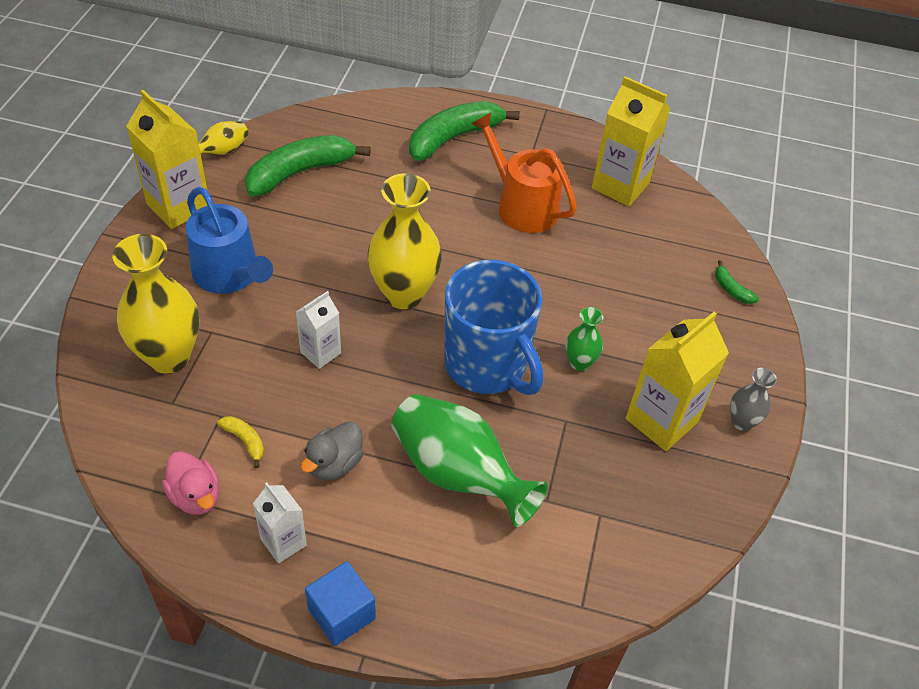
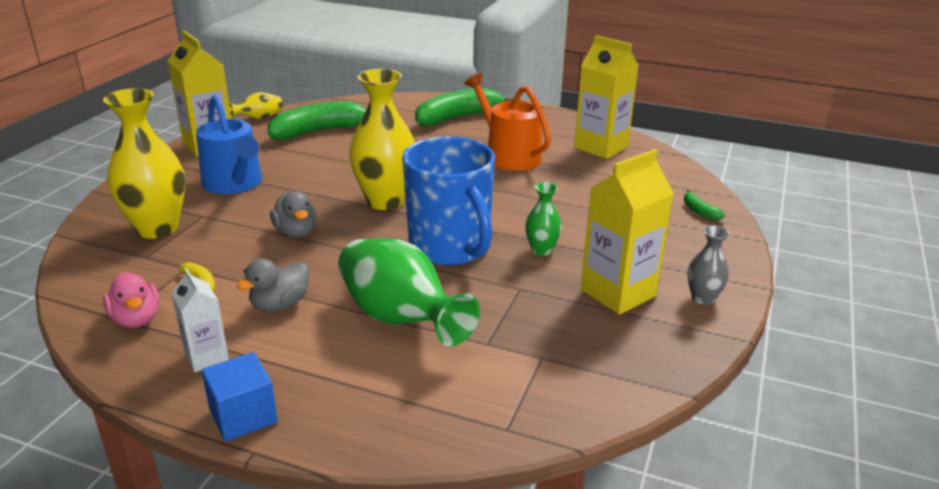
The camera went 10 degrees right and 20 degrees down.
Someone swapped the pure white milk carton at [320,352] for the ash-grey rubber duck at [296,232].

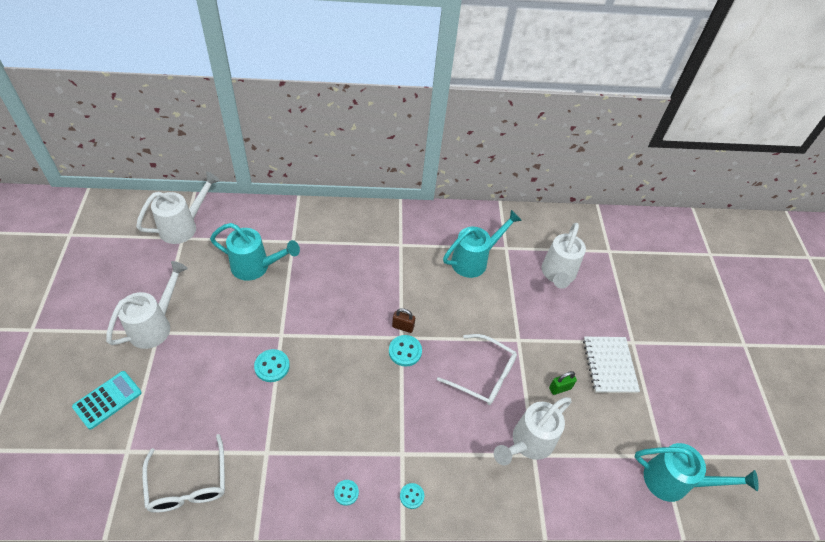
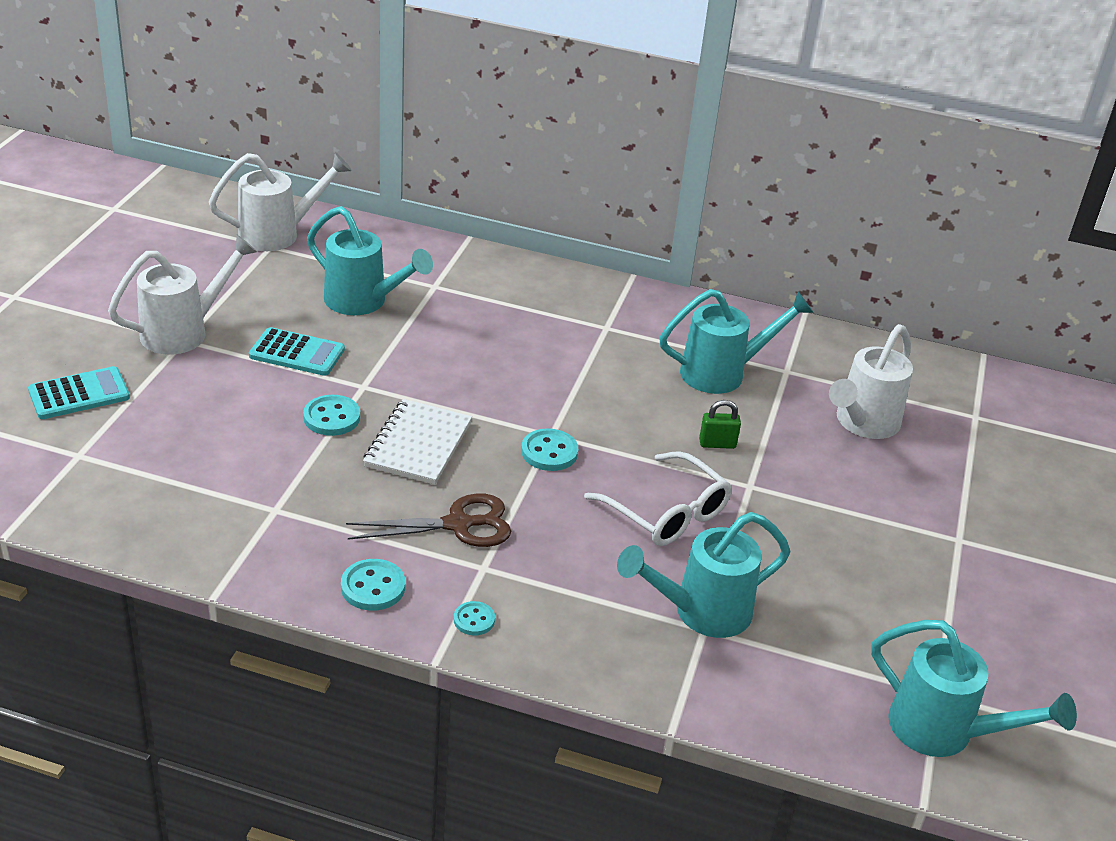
The camera went 20 degrees right and 15 degrees down.
Someone took away the pure white eyeglasses at [188,483].
Someone took away the brown lock at [403,327].
Someone put down the turquoise calculator at [297,353].
Someone put down the brown pair of scissors at [458,524].
Someone carried the green lock from [560,388] to [717,444].
Someone carried the pure white exercise book from [609,365] to [418,445].
Someone repainted the pure white sprinkling can at [528,443], which became the turquoise sprinkling can at [701,612].
Someone scaled the turquoise button at [346,493] by 1.57.

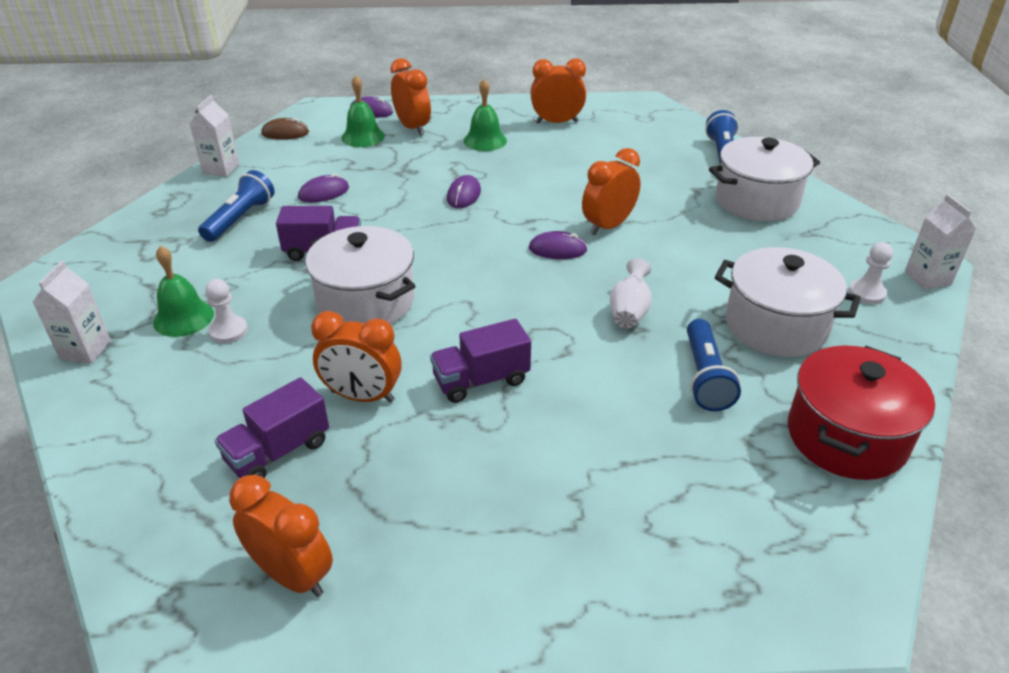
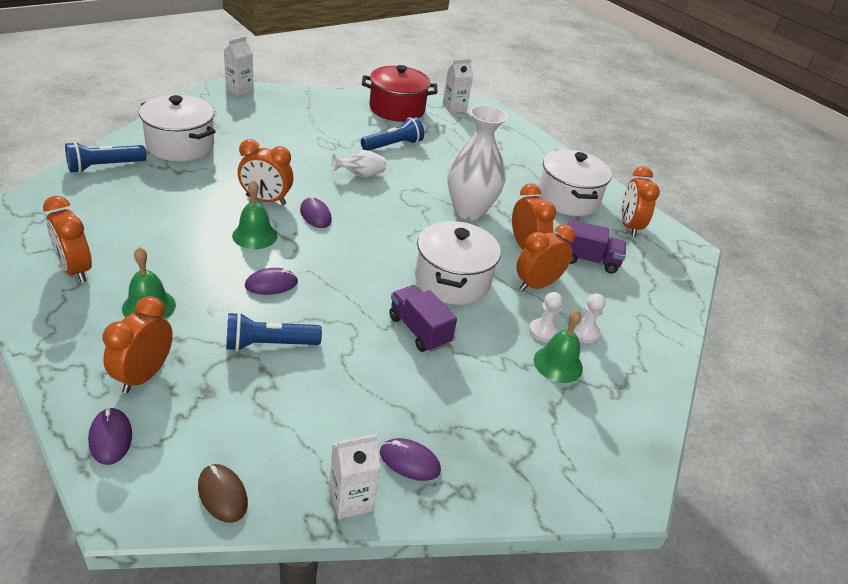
The camera went 130 degrees left and 0 degrees up.
Someone put down the bright orange clock at [537,285].
Someone carried the pure white milk carton from [85,350] to [454,108].
Someone carried the blue flashlight from [240,219] to [269,344].
Someone carried the violet mouse from [323,193] to [409,461].
Someone carried the green hand bell from [363,137] to [255,235].
Someone carried the pure white cooking pot from [775,325] to [567,199].
Someone carried the pure white game pawn from [867,293] to [584,332].
Someone swapped the violet lorry at [481,380] for the pure white vase at [469,211].

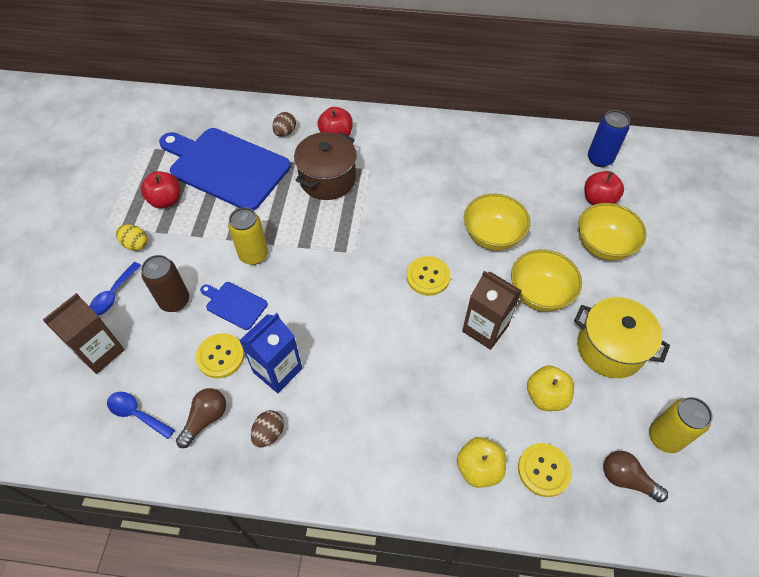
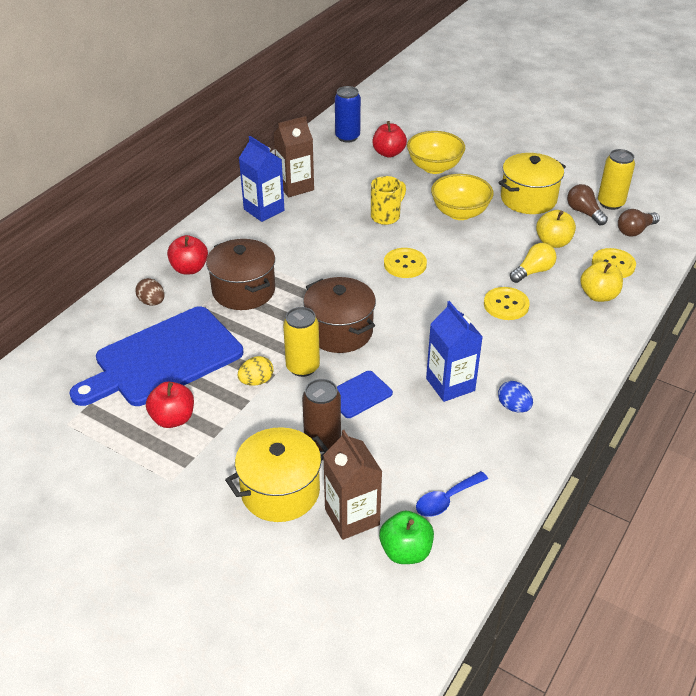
The camera went 65 degrees left and 15 degrees down.
Someone put down the blue milk carton at [264,210].
Someone put down the brown cooking pot at [339,331].
Someone put down the green apple fruit at [405,551].
Someone put down the bright yellow bulb at [533,271].
Someone carried the bright yellow egg shape from [135,244] to [256,381].
Someone carried the brown bulb from [205,419] to [584,212].
Someone carried the bright yellow button from [220,356] to [506,305].
Someone carried the brown milk carton from [485,328] to [295,187].
Someone swapped the blue tablespoon at [113,295] for the bright yellow cooking pot at [280,491].
Someone swapped the bright yellow bowl at [492,236] for the bright yellow tea mug at [386,216].
Someone repainted the brown egg shape at [269,433], which became the blue egg shape at [513,407].

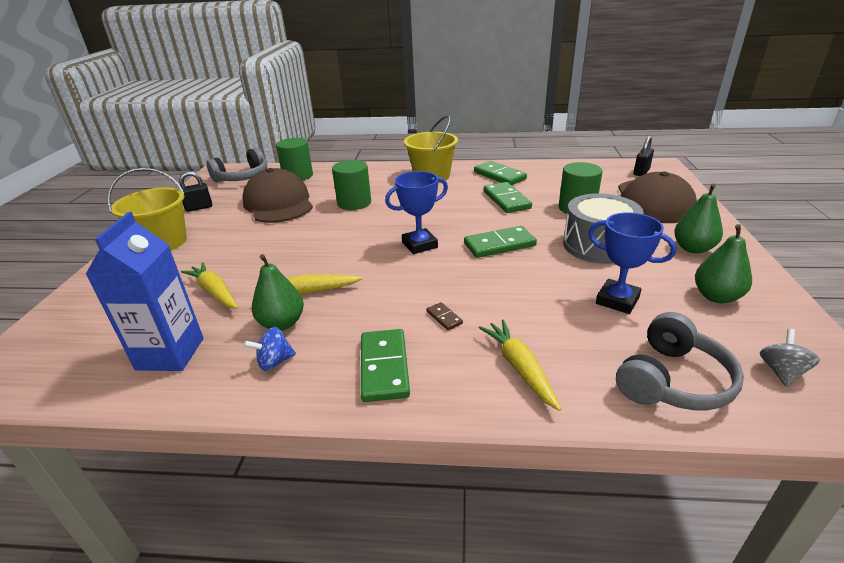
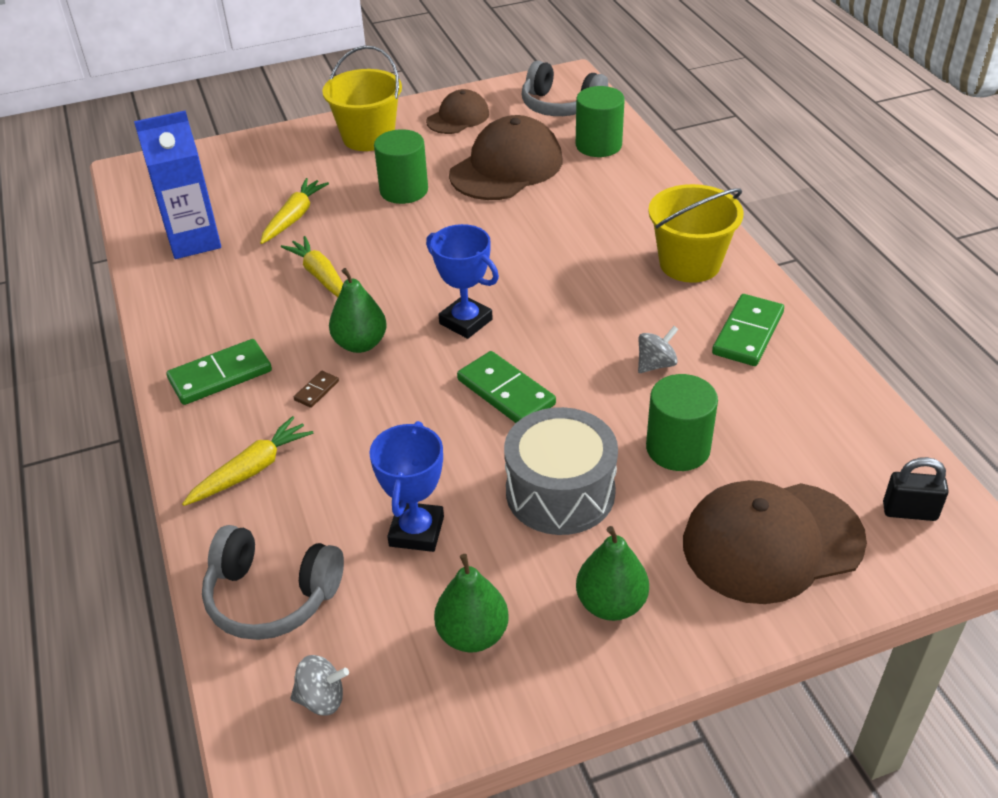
The camera went 65 degrees right and 10 degrees up.
Someone took away the blue toy top at [274,362].
Someone carried the green pear fruit from [282,323] to [360,344].
Someone carried the green solid cylinder from [354,203] to [404,190].
Someone swapped the jet-black lock at [199,208] for the brown cap at [458,117].
Someone swapped the green domino at [506,200] for the ash-grey toy top at [656,364].

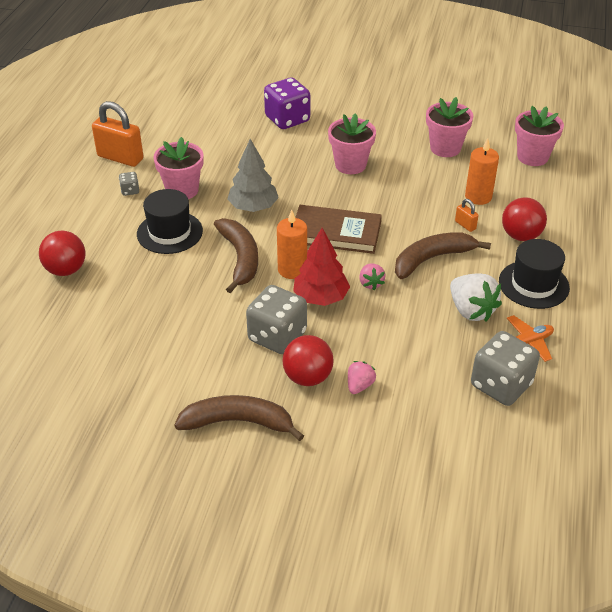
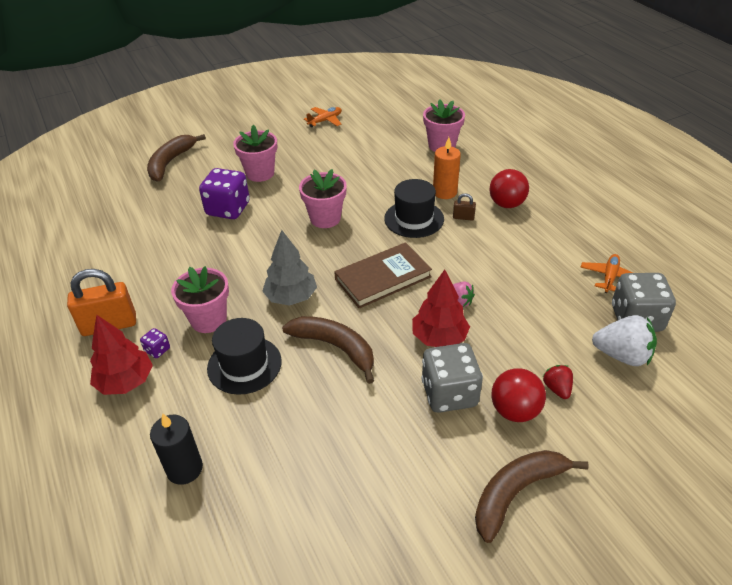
The camera went 40 degrees left and 0 degrees up.
Someone took away the bright orange wax candle at [292,269].
Someone put down the scarlet toy tree at [126,382].
Someone put down the bright orange toy plane at [325,121].
Someone carried the brown banana fruit from [432,259] to [170,162].
Someone carried the rose-pink potted plant from [445,148] to [260,173].
Someone carried the pure white toy strawberry from [471,310] to [622,355].
Someone carried the jet-black tall hat from [533,284] to [414,219].
Someone swapped the scarlet play ball at [66,270] for the jet-black wax candle at [184,469].
Someone repainted the ash-grey die at [130,191], which became the violet die at [157,350].
Someone repainted the rose-pink toy strawberry at [359,385], which became the scarlet toy strawberry at [557,388].
Someone repainted the bright orange lock at [465,225], which became the brown lock at [463,217].

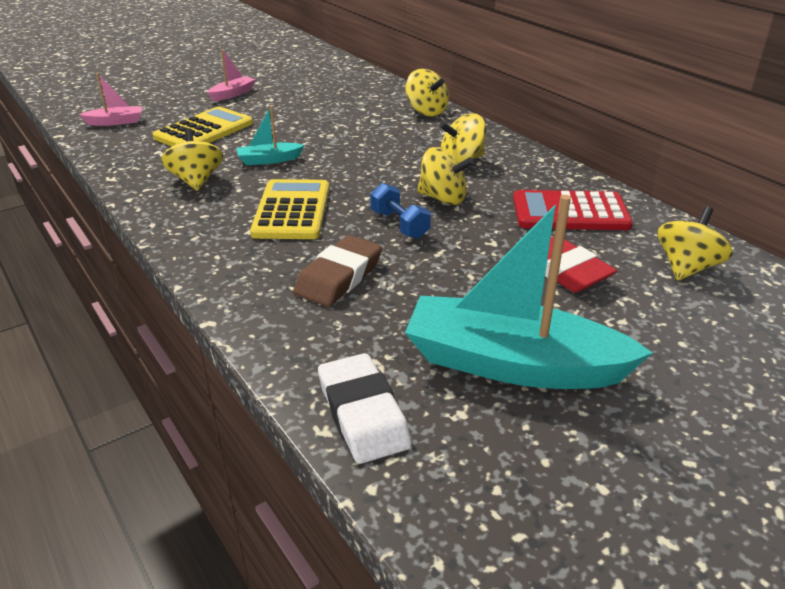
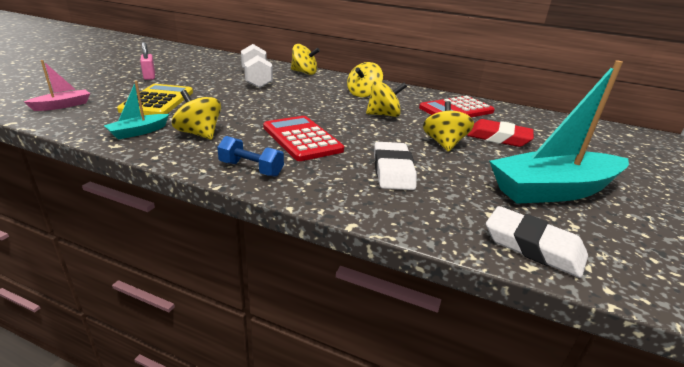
The camera went 35 degrees left and 5 degrees down.
Someone put down the pure white hand weight at [256,79].
Someone carried the turquoise toy boat from [269,160] to [138,132].
Someone carried the blue hand weight from [399,225] to [251,169].
Someone carried the bright yellow toy top from [686,268] to [444,144].
Someone swapped the rose-pink toy boat at [232,94] for the rose-pink lock at [149,76].
Someone repainted the bright yellow calculator at [292,210], which became the scarlet calculator at [302,139].
Someone repainted the brown gum eraser at [339,277], which became the pure white gum eraser at [393,170].

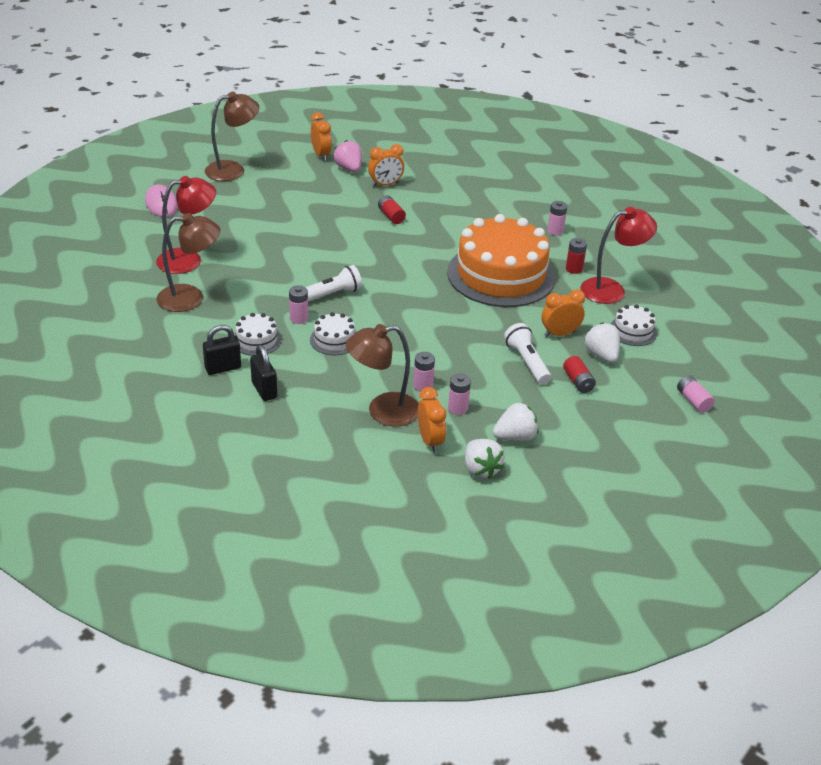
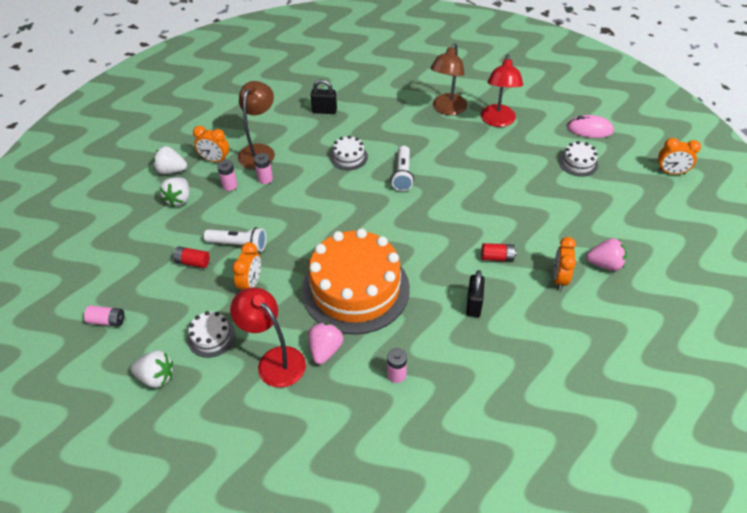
The camera went 125 degrees right and 10 degrees up.
Someone took away the brown reading lamp at [233,170].
Someone took away the rose-pink battery at [299,318].
Someone carried the jet-black lock from [223,368] to [473,305].
Someone carried the pure white gateau from [256,340] to [578,163].
Someone carried the bright orange clock from [321,155] to [671,172].
Someone carried the pure white toy strawberry from [601,355] to [156,377].
Someone swapped the scarlet battery at [574,269] for the rose-pink toy strawberry at [325,350].
Someone rotated the scarlet reading lamp at [611,289] by 120 degrees clockwise.

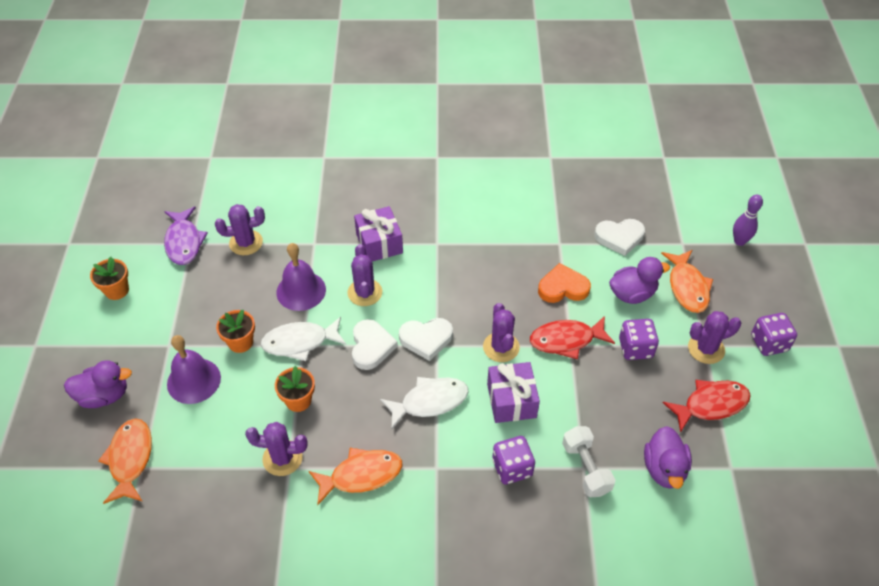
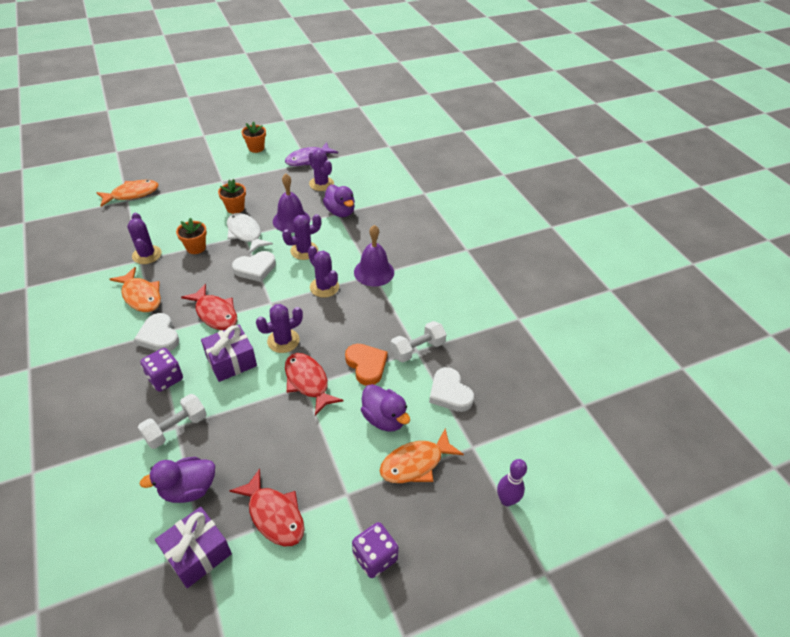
The camera went 65 degrees right and 5 degrees down.
Someone took away the violet die at [635,348].
Someone put down the pure white hand weight at [417,349].
Someone carried the violet rubber duck from [104,395] to [340,212].
Someone carried the violet hand bell from [194,380] to [374,272].
Someone carried the violet gift from [379,243] to [198,553].
Someone carried the pure white love heart from [426,339] to [159,336].
Someone carried the violet cactus from [706,349] to [324,287].
Someone repainted the pure white fish at [430,401], which became the scarlet fish at [215,313].

